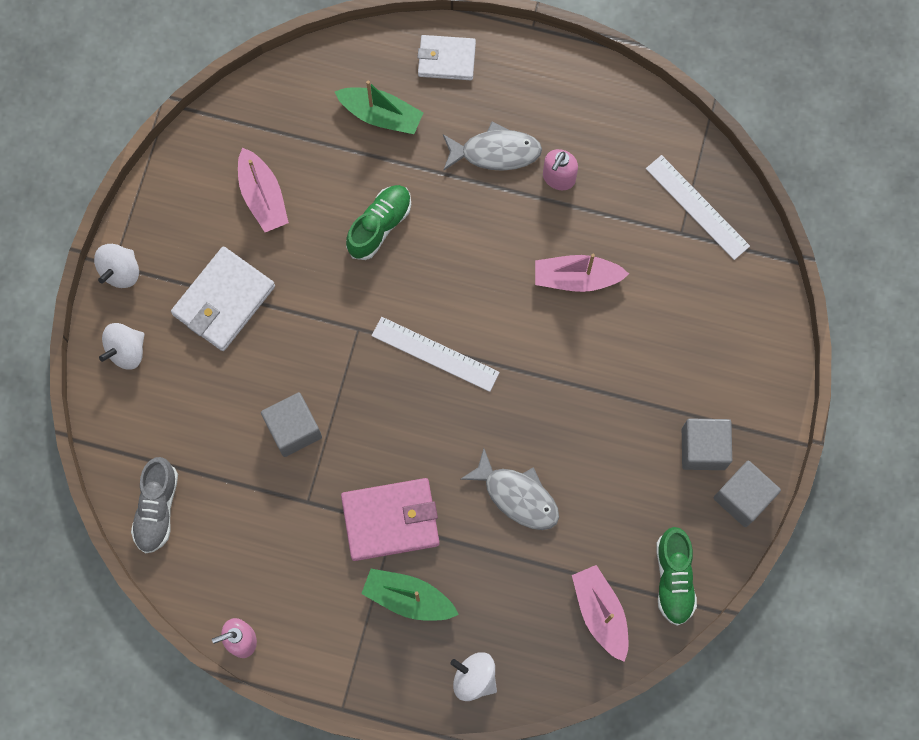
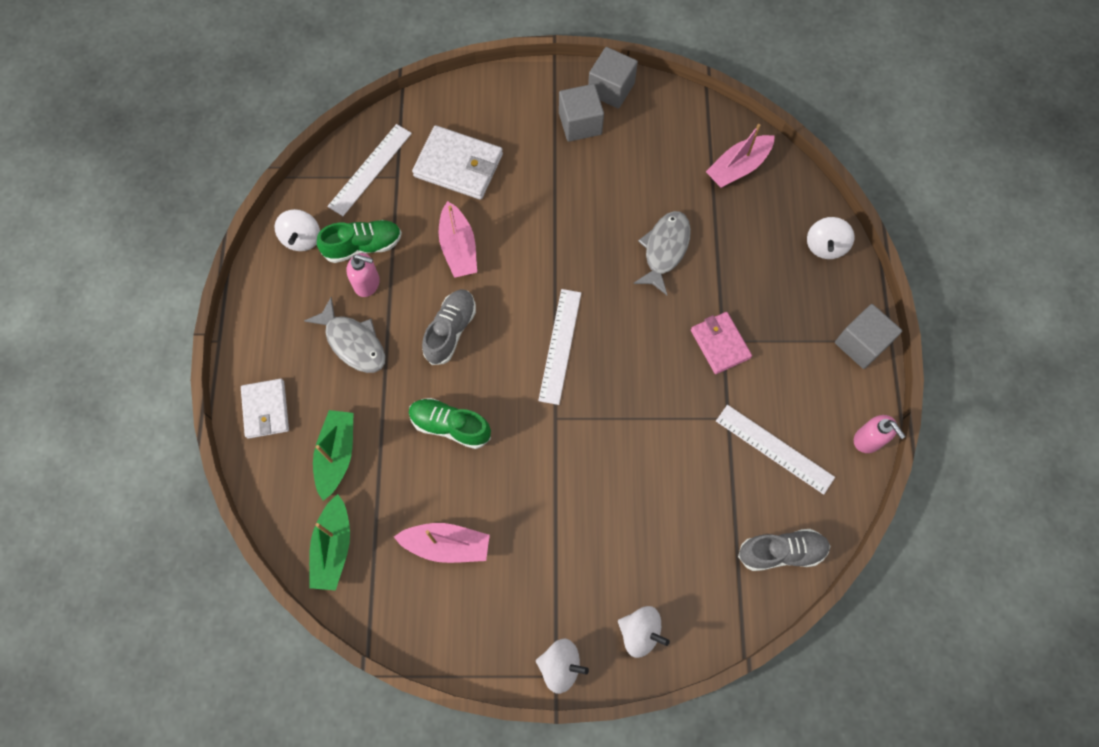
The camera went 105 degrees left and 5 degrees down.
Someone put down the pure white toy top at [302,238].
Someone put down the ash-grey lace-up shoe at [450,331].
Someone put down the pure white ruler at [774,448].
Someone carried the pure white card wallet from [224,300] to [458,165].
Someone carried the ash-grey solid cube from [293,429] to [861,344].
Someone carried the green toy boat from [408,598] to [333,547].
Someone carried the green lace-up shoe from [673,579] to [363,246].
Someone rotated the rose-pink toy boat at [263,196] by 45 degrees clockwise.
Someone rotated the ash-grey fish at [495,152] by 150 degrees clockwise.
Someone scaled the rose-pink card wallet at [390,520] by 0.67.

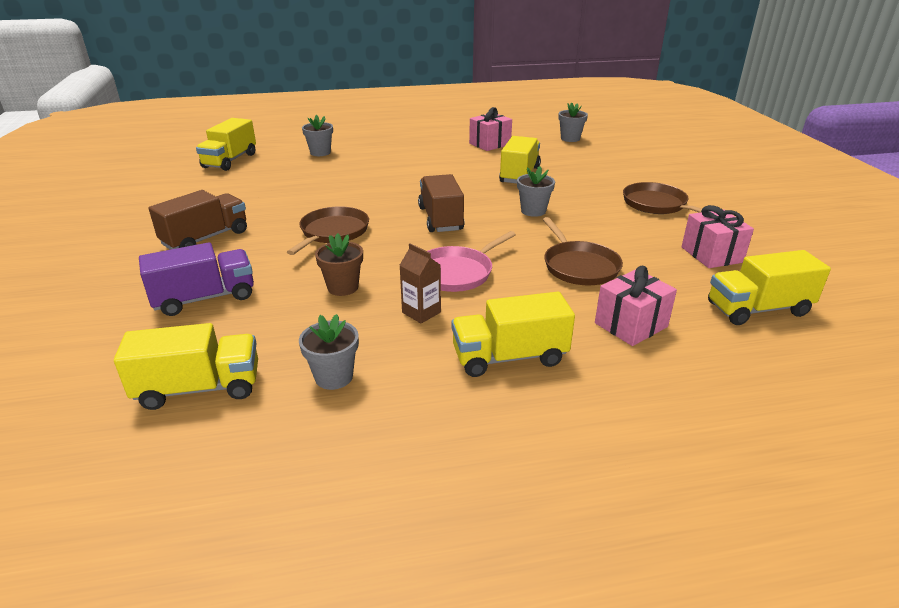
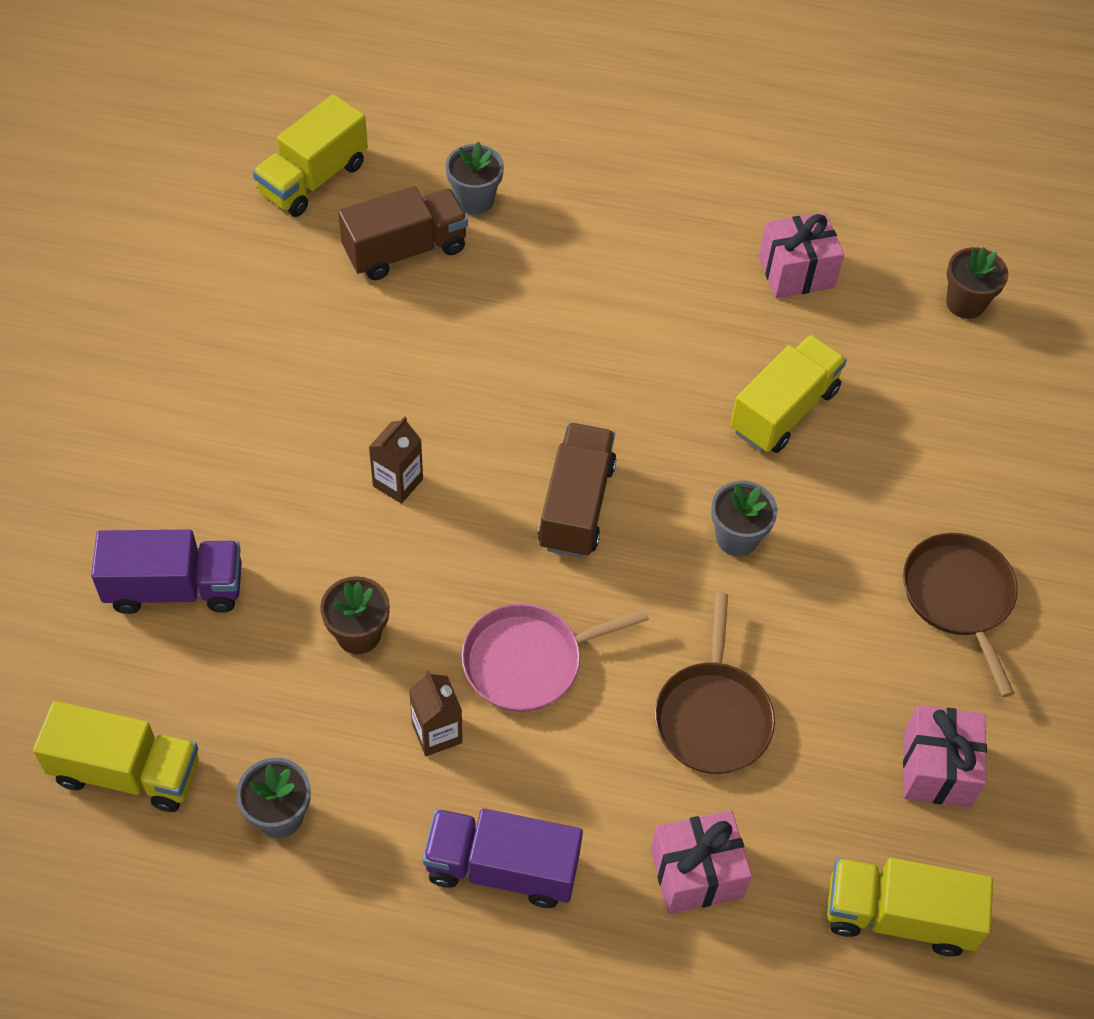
The camera went 20 degrees right and 25 degrees up.
Someone carried the brown lorry from [206,238] to [405,250].
Someone swapped the brown frying pan at [333,232] for the brown milk carton at [398,482].
Someone repainted the bright yellow lorry at [509,357], which became the violet lorry at [502,868].
Someone repainted the ash-grey potted plant at [570,138], which became the brown potted plant at [965,303].

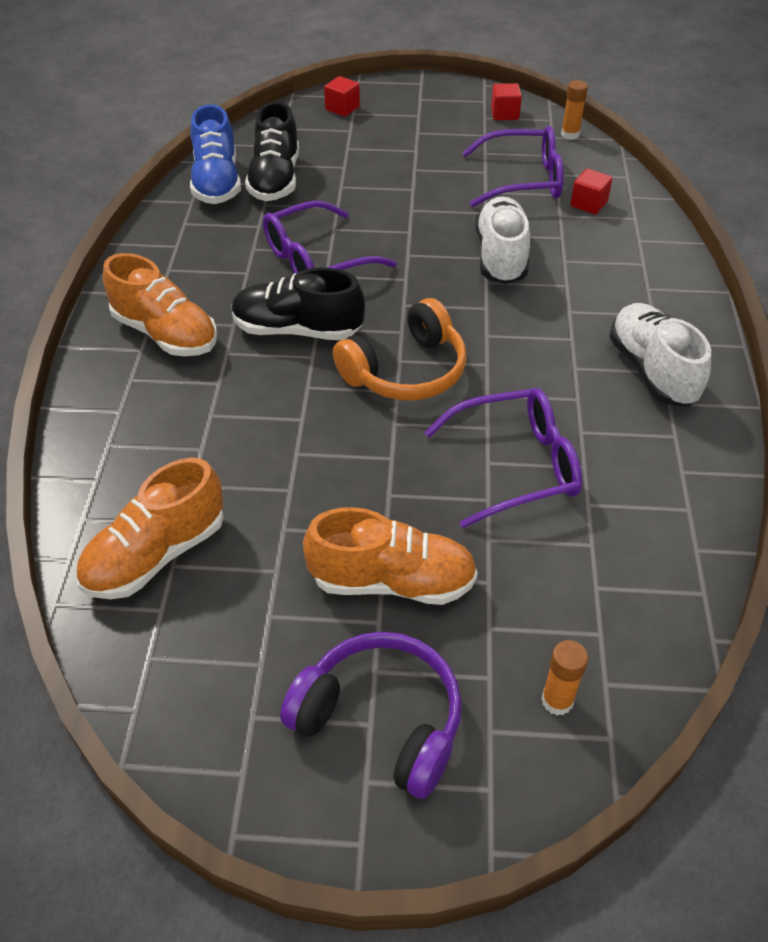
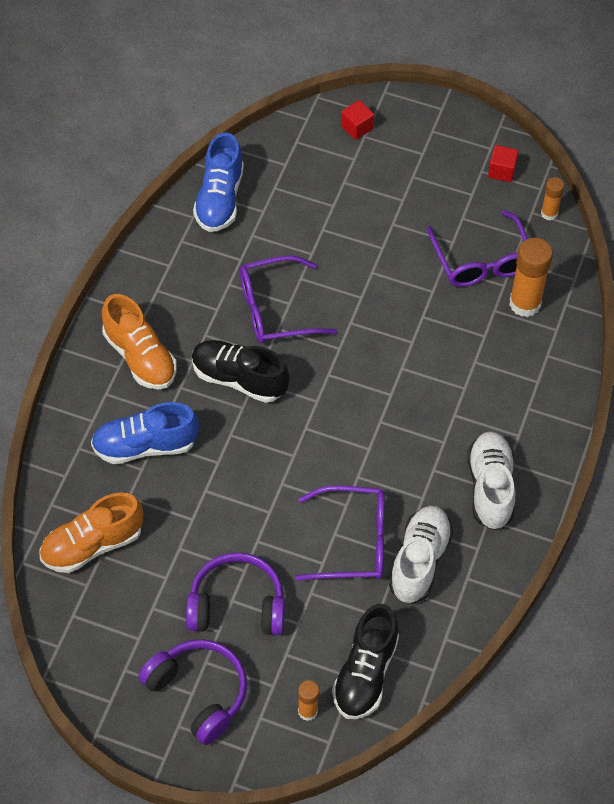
The camera went 15 degrees right and 10 degrees up.
Someone took away the bright orange headset at [406,371].
Someone put down the blue lace-up shoe at [145,446].
Someone carried the jet-black lace-up shoe from [275,180] to [365,673].
Someone carried the pure white lace-up shoe from [501,257] to [419,561].
Someone swapped the bright orange lace-up shoe at [392,581] for the violet headset at [236,605].
Someone swapped the scarlet solid cube at [588,204] for the bright orange glue at [525,303].
Someone rotated the violet eyeglasses at [523,180] by 60 degrees clockwise.

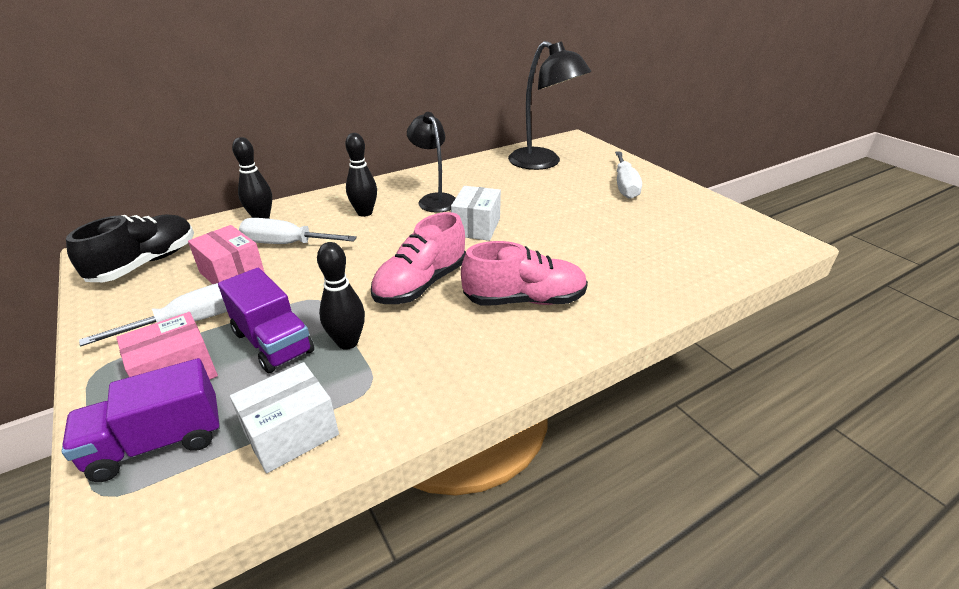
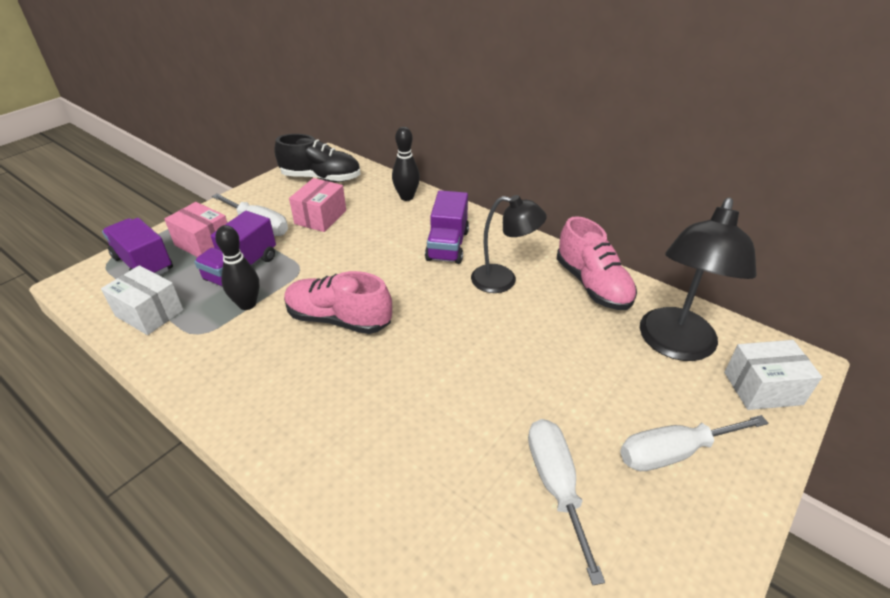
The camera went 70 degrees right and 5 degrees up.
Someone carried the pure white flat screwdriver from [286,244] to [556,485].
Someone carried the pure white package from [476,227] to [762,388].
Someone carried the rose-pink lace-up shoe from [524,300] to [592,285].
Someone swapped the jet-black skittle at [364,213] for the violet lorry at [447,245].
Someone rotated the jet-black reading lamp at [434,199] by 60 degrees clockwise.

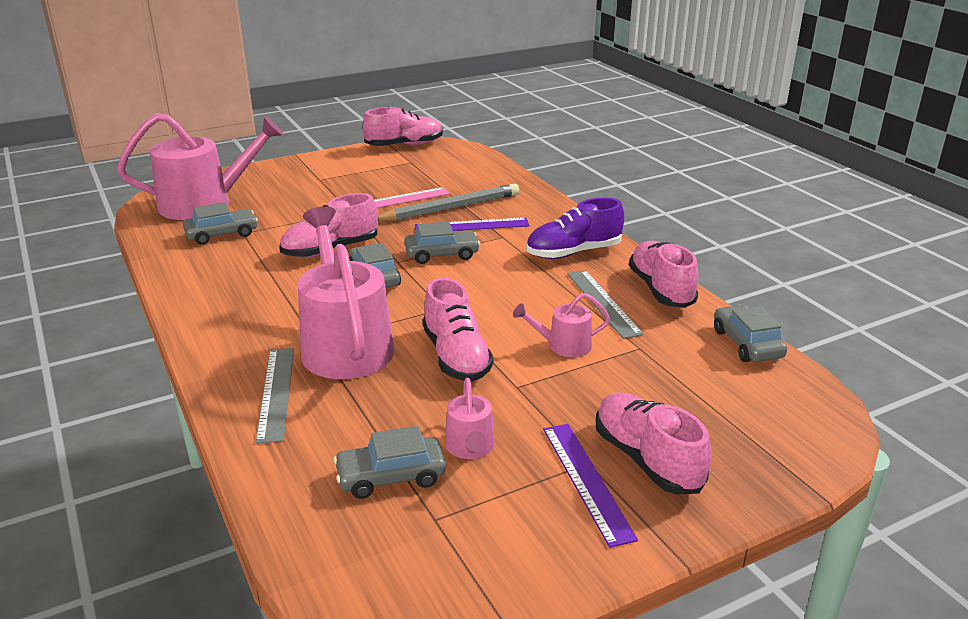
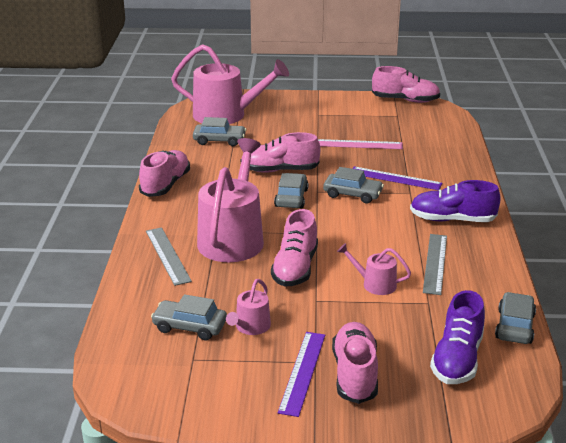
The camera went 30 degrees right and 0 degrees up.
Someone took away the ash-grey lead pencil at [451,208].
Someone put down the violet lace-up shoe at [457,359].
Someone carried the rose-pink lace-up shoe from [661,289] to [165,185].
Someone rotated the ash-grey ruler at [276,393] by 45 degrees counterclockwise.

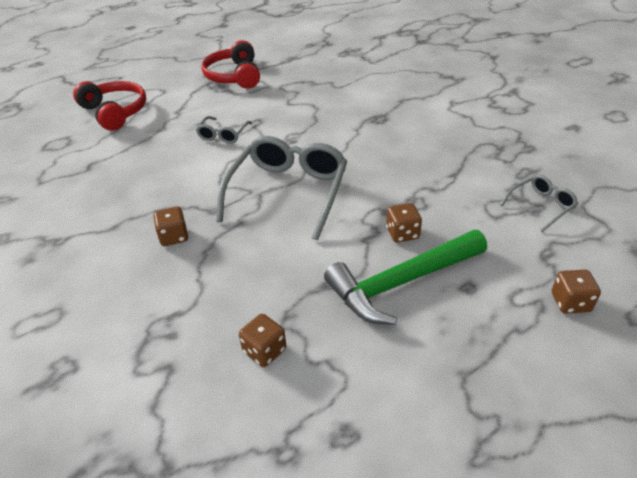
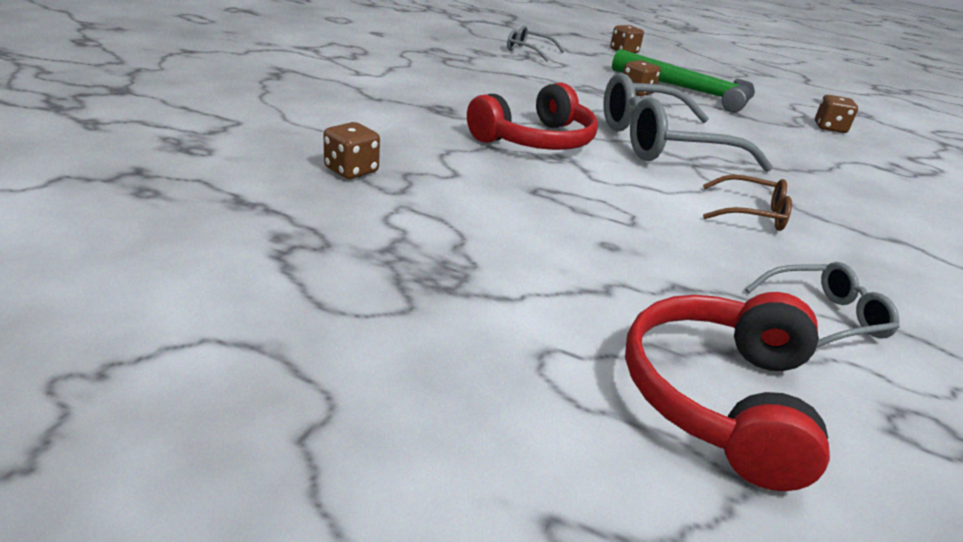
The camera went 125 degrees left and 10 degrees down.
Someone put down the brown eyeglasses at [751,213].
Someone carried the brown die from [174,237] to [351,170].
Someone carried the ash-grey eyeglasses from [223,135] to [824,317].
Someone carried the scarlet headset from [234,76] to [536,140].

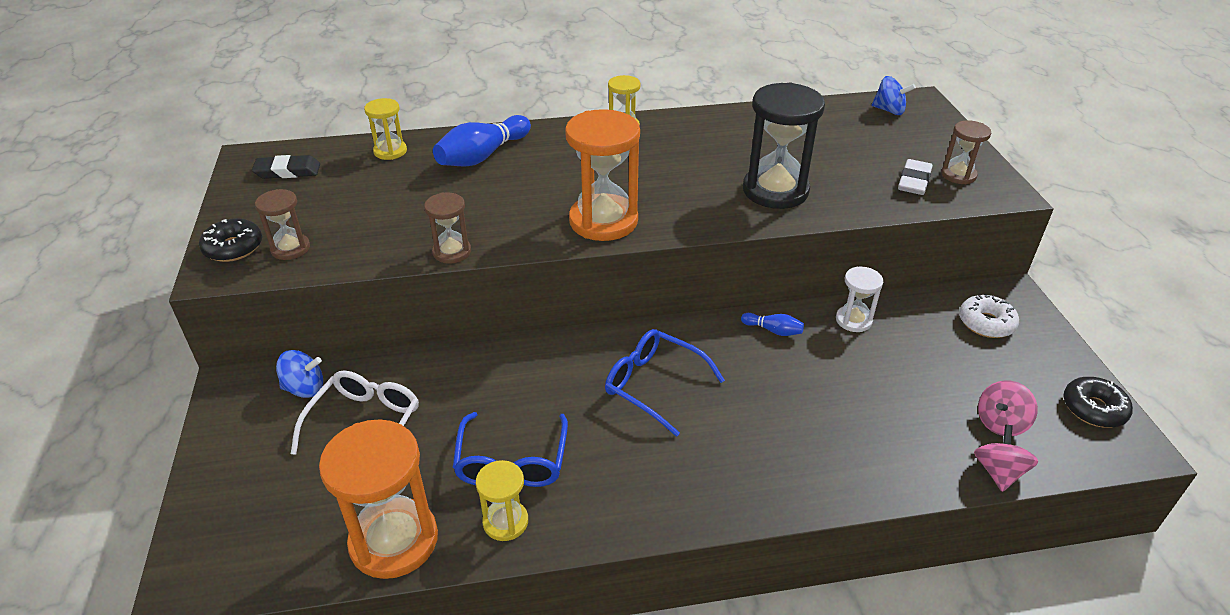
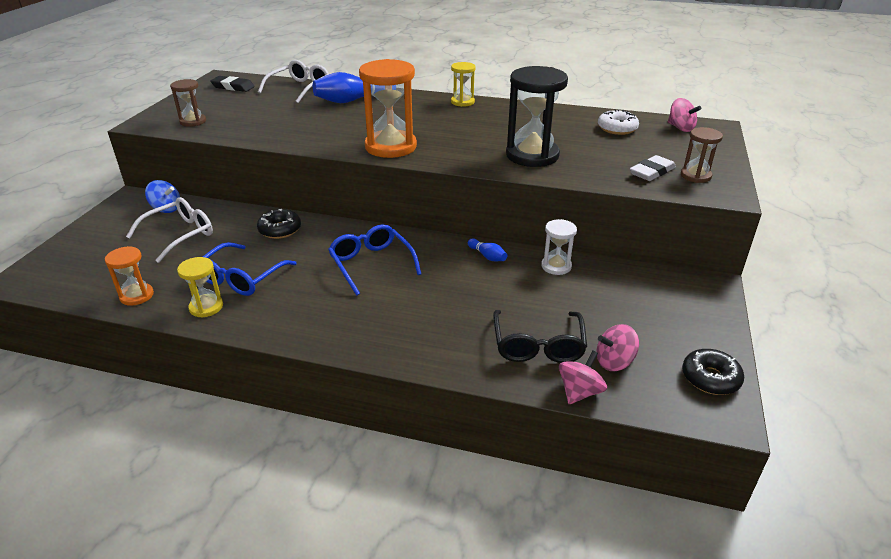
The camera went 25 degrees right and 5 degrees down.
Someone took away the brown sand timer at [452,252].
Someone put down the jet-black eyeglasses at [538,346].
Someone carried the jet-black donut from [233,248] to [280,230].
Someone carried the pure white donut from [986,323] to [617,129].
Someone swapped the bright yellow sand timer at [390,151] for the pure white eyeglasses at [300,88].
Someone repainted the blue toy top at [889,110], which became the rose-pink toy top at [680,128].
Someone scaled the bright orange sand timer at [394,540] by 0.53.

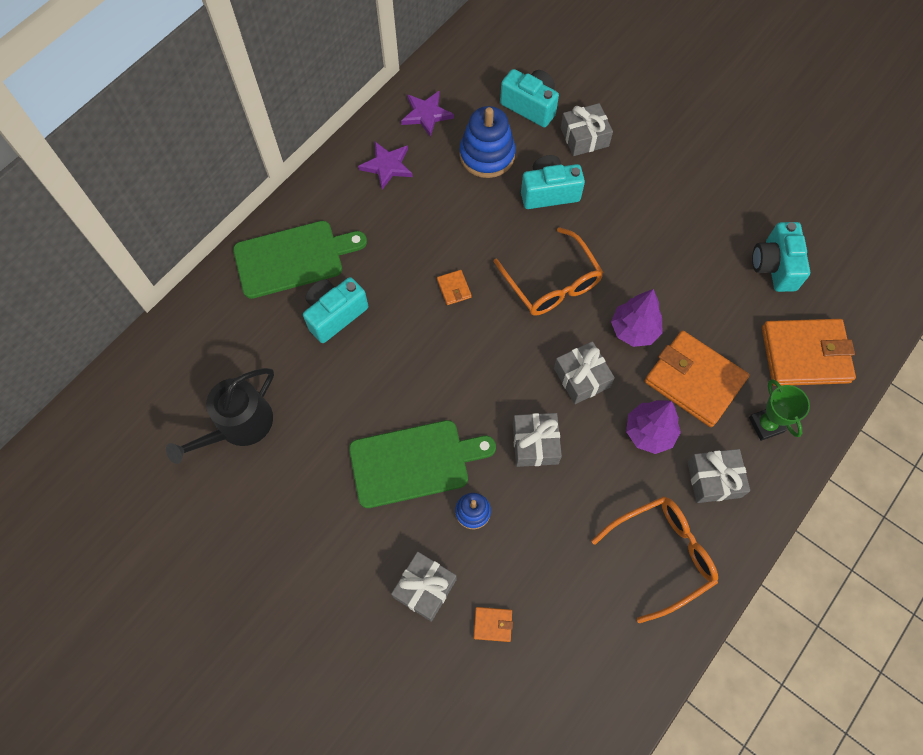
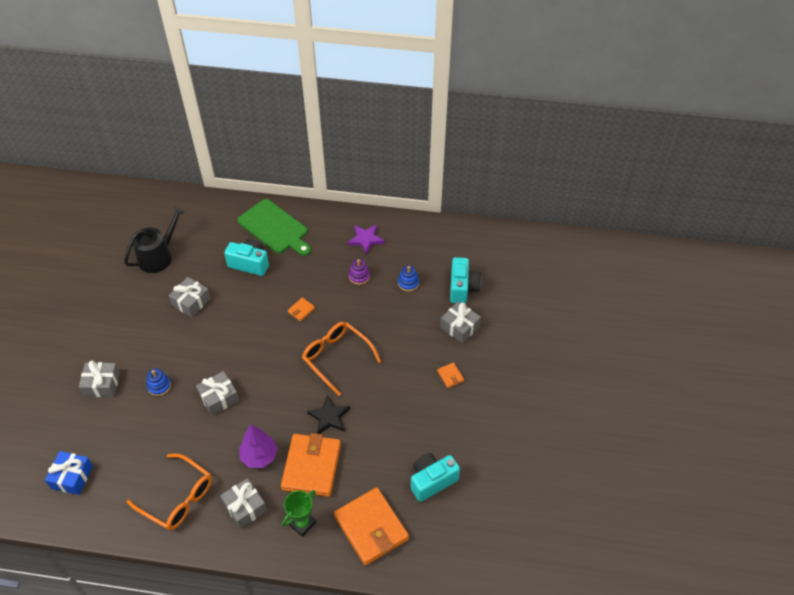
The camera went 60 degrees right and 15 degrees down.
Someone took away the green bread board at [414,463].
Someone took away the violet star shape at [426,114].
Someone took away the turquoise camera at [549,192].
Someone put down the blue gift at [72,477].
Someone put down the violet ring stacker at [359,276].
Someone carried the bright orange card wallet from [492,624] to [450,376].
Someone carried the ash-grey gift from [581,377] to [191,302].
Someone swapped the violet toy tree at [634,330] for the jet-black star shape at [329,417].
Someone rotated the jet-black sprinkling can at [239,425] by 120 degrees clockwise.
Someone rotated the bright orange eyeglasses at [552,283] by 105 degrees clockwise.
Someone scaled the blue ring stacker at [487,155] by 0.54.

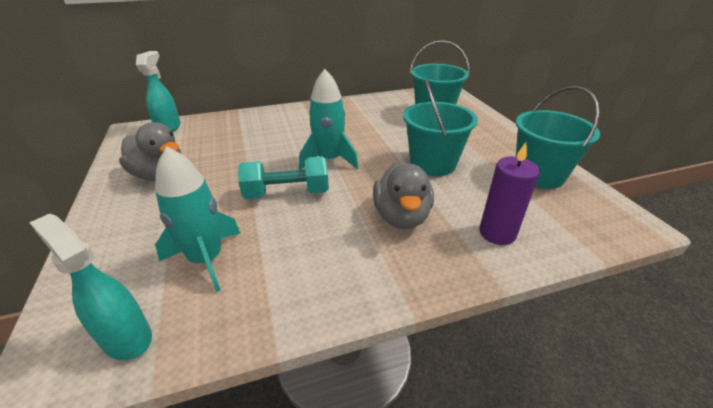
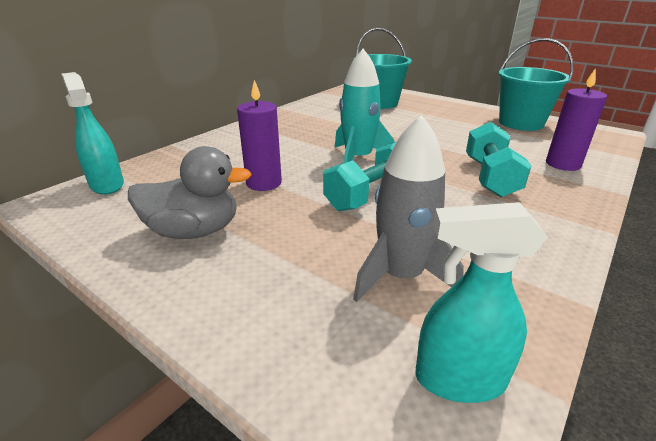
The camera went 35 degrees left and 5 degrees down.
Someone took away the turquoise pail at [433,163].
Someone put down the violet wax candle at [264,183].
Someone swapped the ash-grey rubber duck at [401,217] for the turquoise hand weight at [490,177].
Someone repainted the turquoise rocket at [206,259], which became the ash-grey rocket at [401,276].

